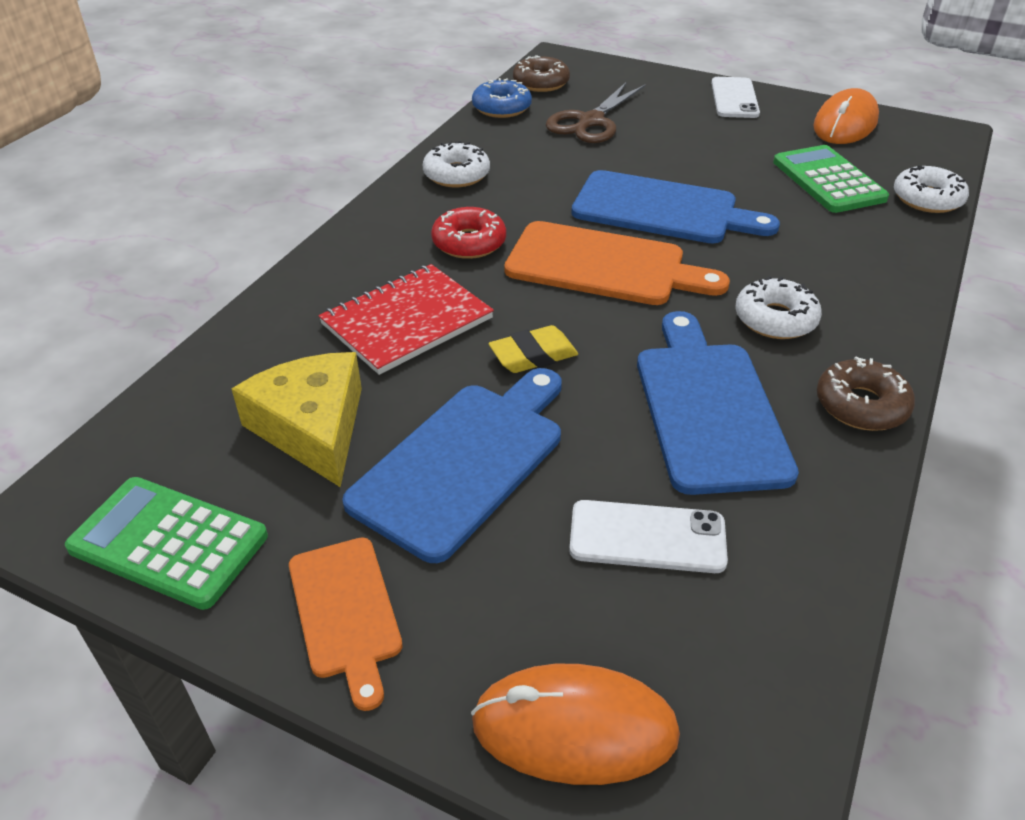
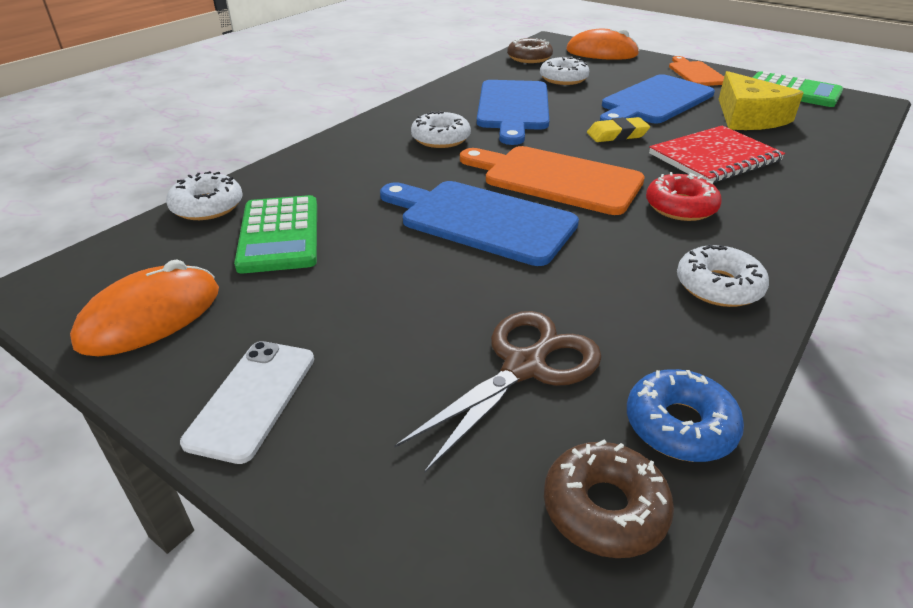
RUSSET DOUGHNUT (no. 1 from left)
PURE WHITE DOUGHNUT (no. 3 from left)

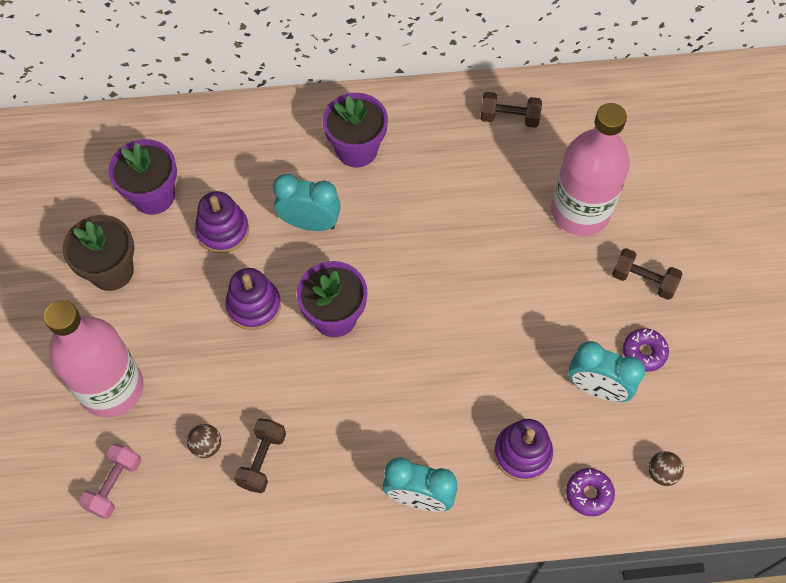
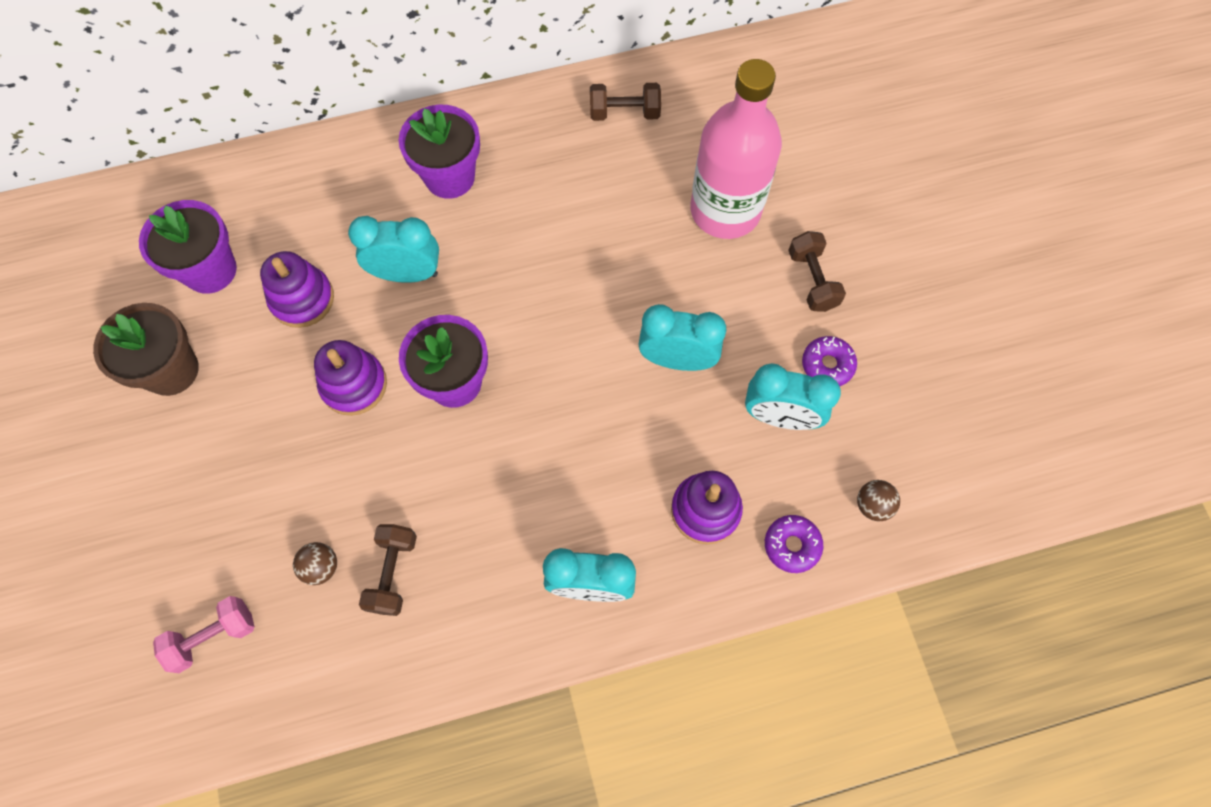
PINK HAND WEIGHT
AQUA BEDSIDE CLOCK (no. 3 from left)
RUSSET HAND WEIGHT (no. 3 from left)
PINK BOTTLE (no. 1 from left in the first image)

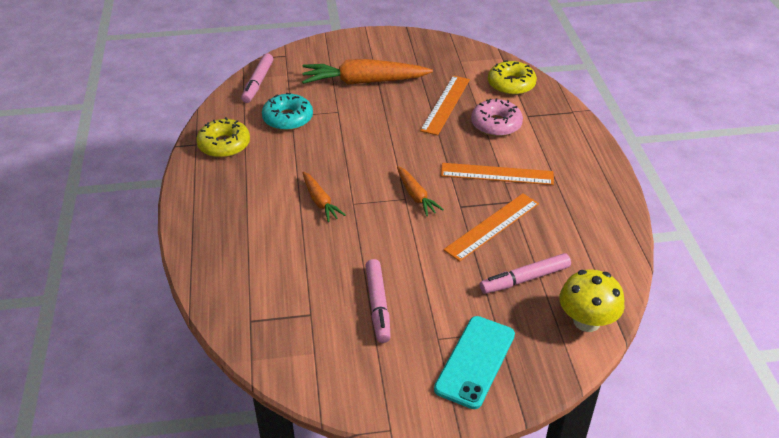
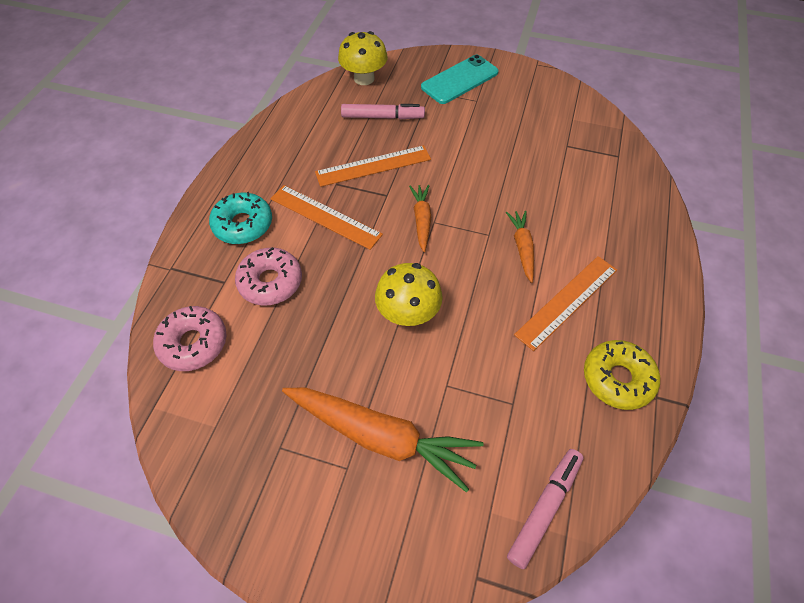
PINK DOUGHNUT (no. 1 from left)
AQUA DOUGHNUT
YELLOW FUNGUS (no. 2 from left)
BRIGHT ORANGE RULER (no. 3 from left)
PINK MARKER (no. 2 from left in the first image)

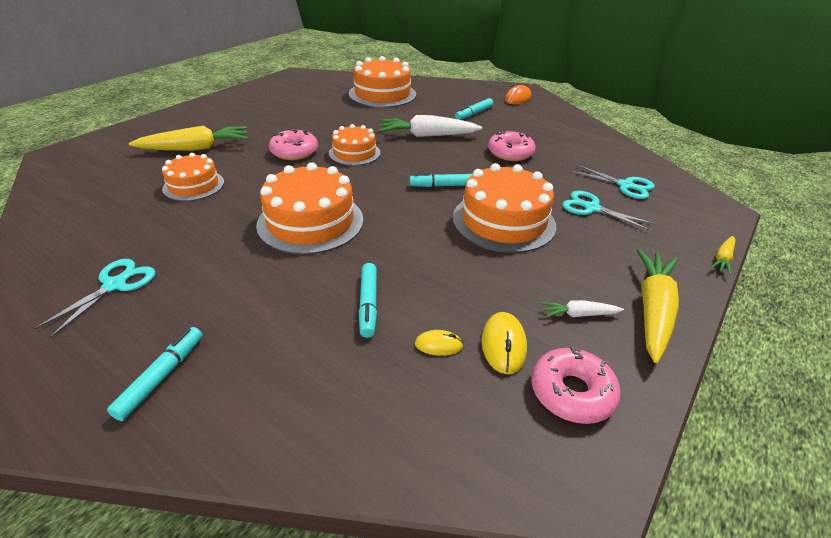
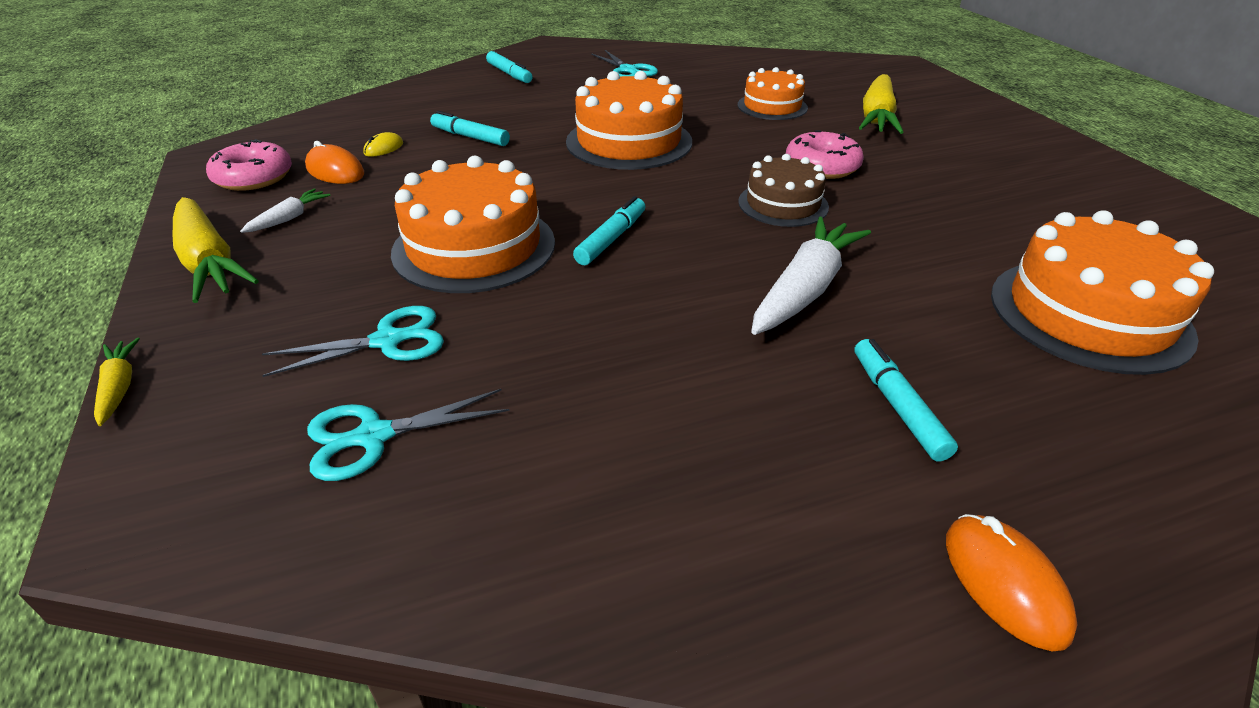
BRIGHT ORANGE PC MOUSE (no. 1 from left)
RUSSET GATEAU
PINK DOUGHNUT (no. 2 from left in the first image)

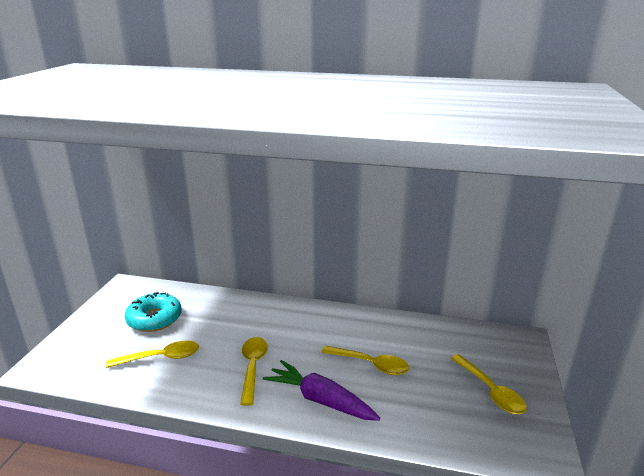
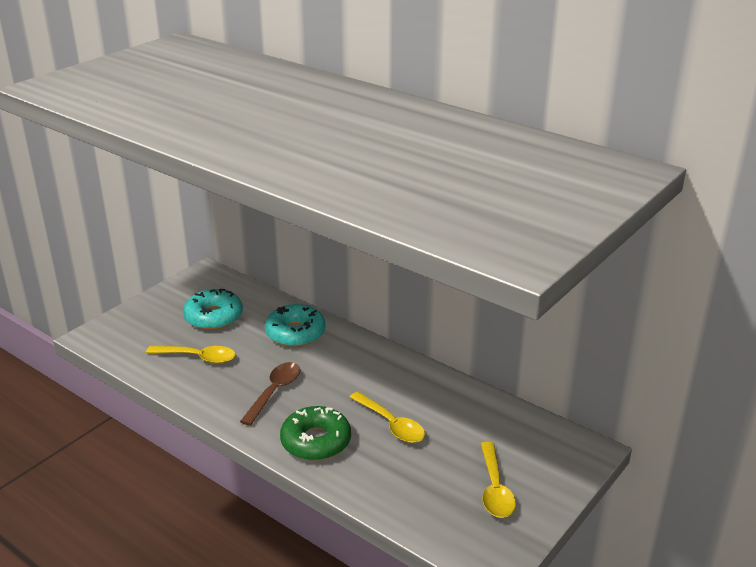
RUSSET TABLESPOON
AQUA DOUGHNUT (no. 2 from left)
LEAF-GREEN DOUGHNUT

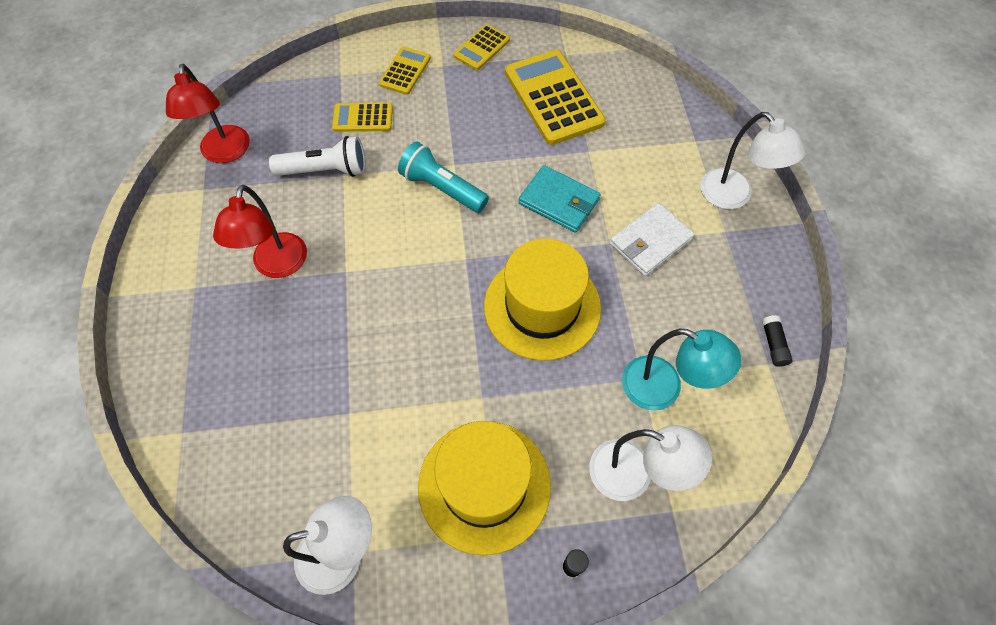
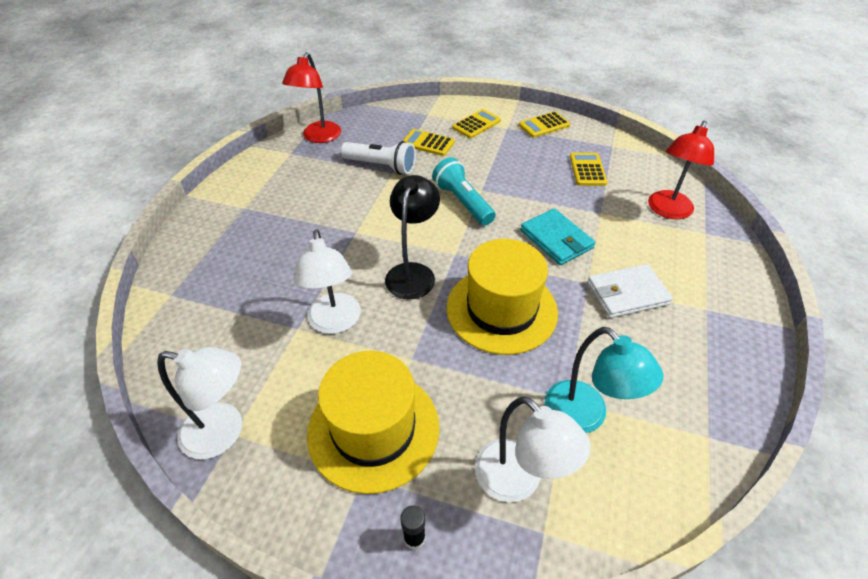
PURE WHITE DESK LAMP (no. 2 from left)
BLACK DESK LAMP
YELLOW CALCULATOR (no. 4 from left)
SCARLET DESK LAMP (no. 2 from left)
BLACK GLUE STICK (no. 2 from left in the first image)

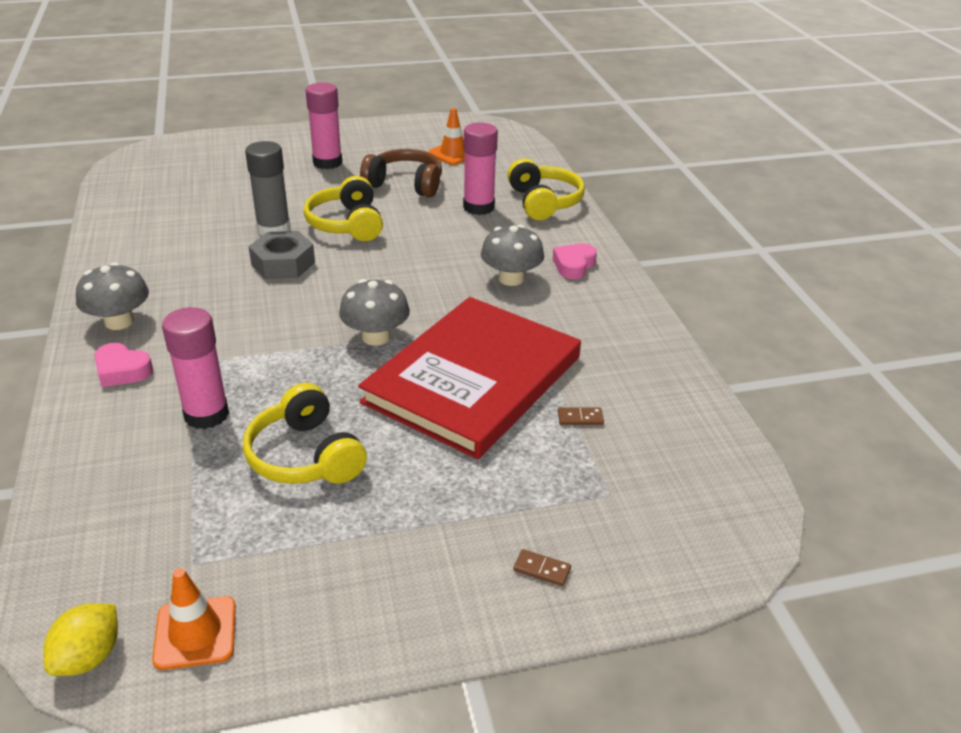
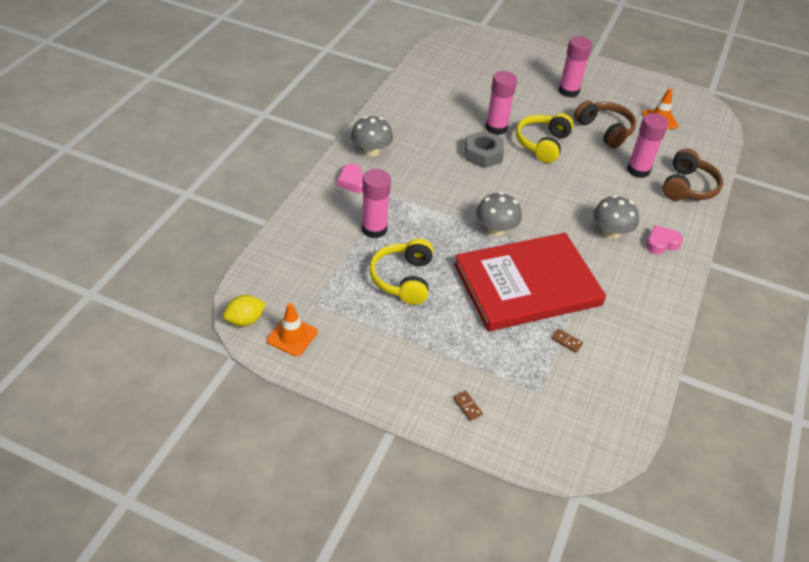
PINK GLUE STICK (no. 2 from left)
RUSSET OVER-EAR HEADPHONES (no. 2 from left)

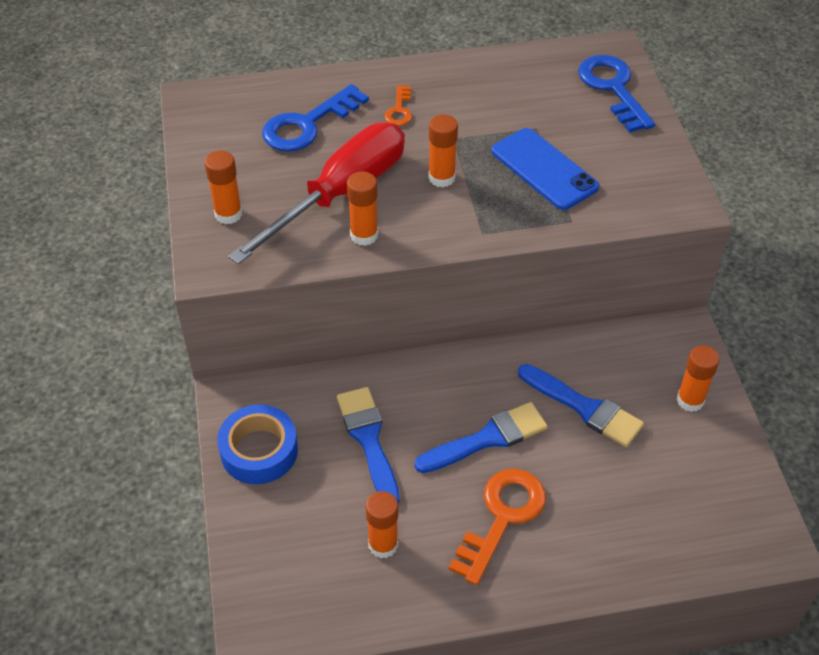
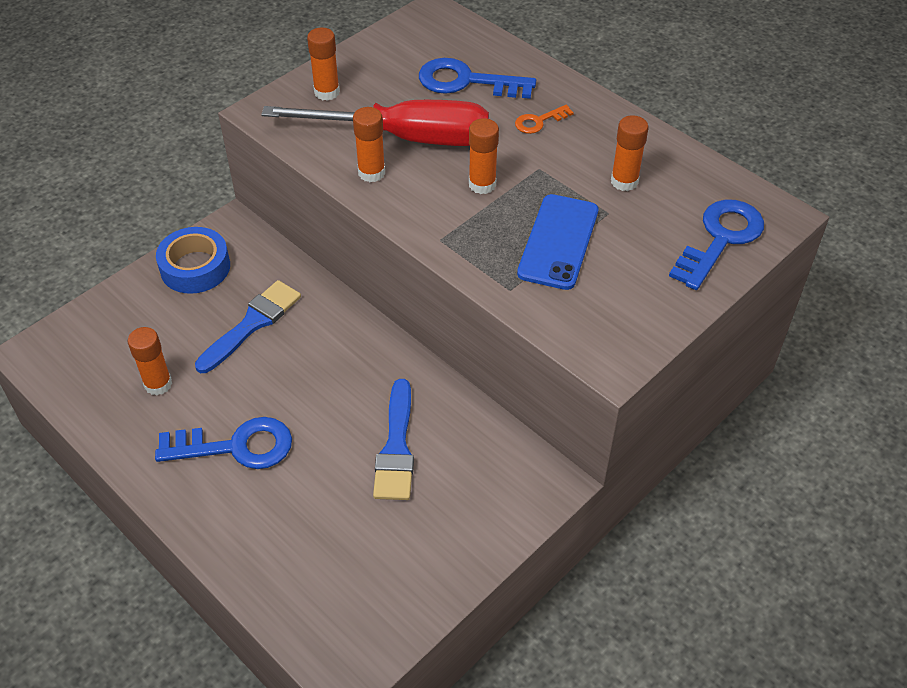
BLUE KEY (no. 1 from left)
BRIGHT ORANGE GLUE STICK (no. 5 from left)
BLUE BRUSH (no. 2 from left in the first image)

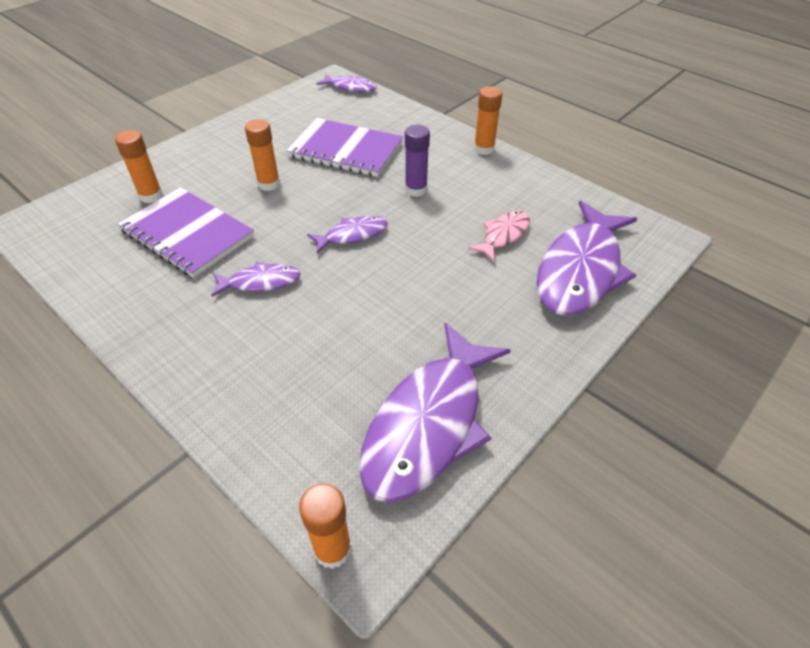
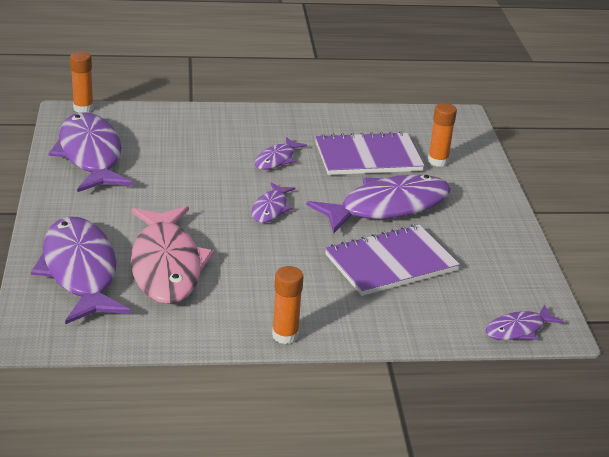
PINK TOY FISH
VIOLET TOY FISH (no. 5 from left)
VIOLET GLUE STICK

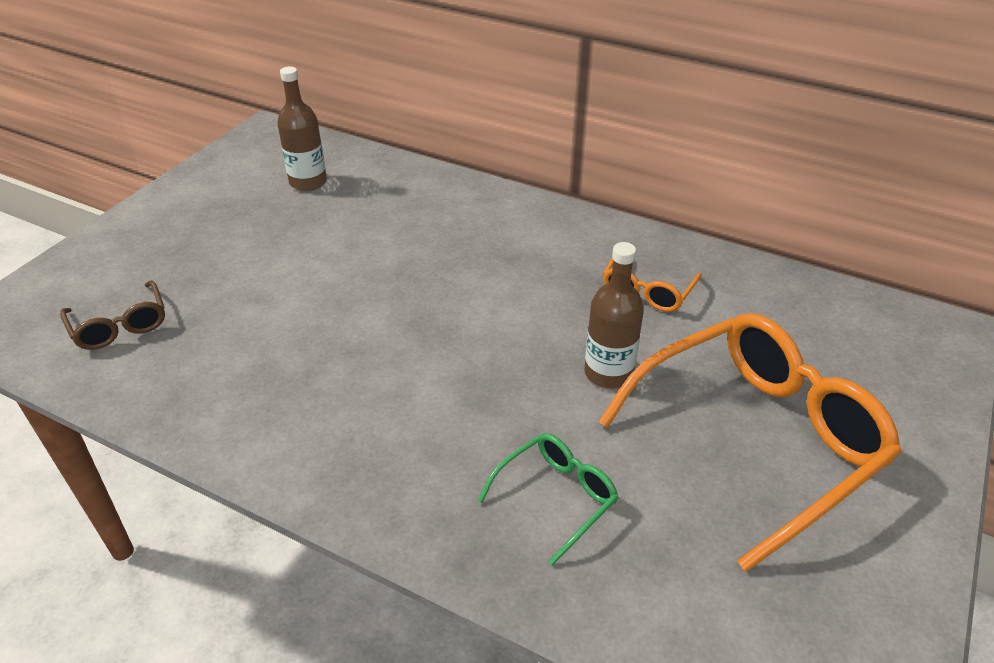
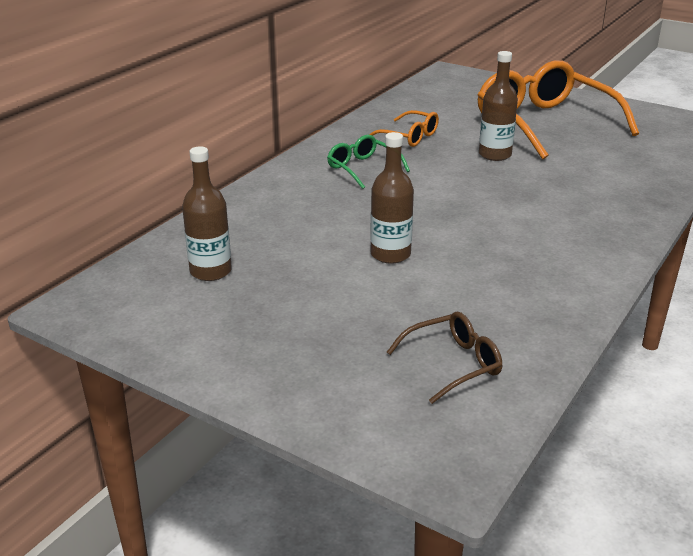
LEAF-GREEN SPECTACLES
RUSSET BOTTLE (no. 2 from left)

